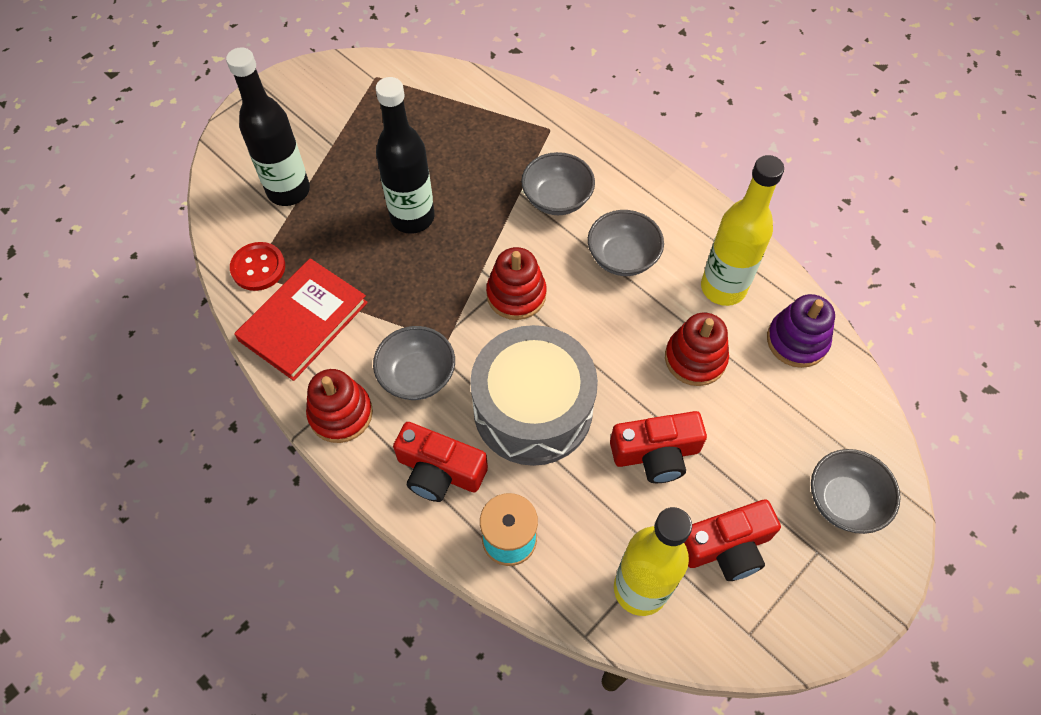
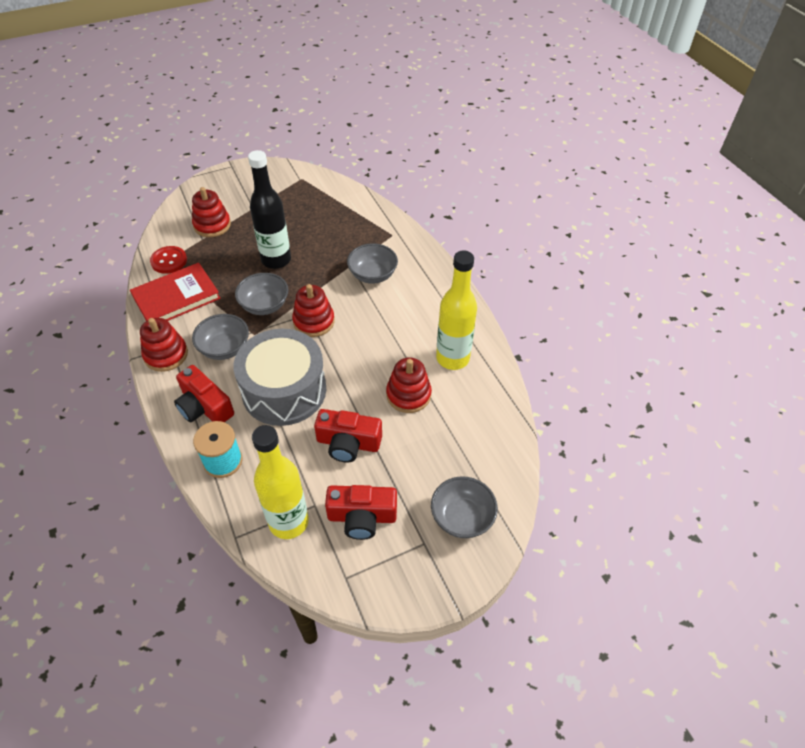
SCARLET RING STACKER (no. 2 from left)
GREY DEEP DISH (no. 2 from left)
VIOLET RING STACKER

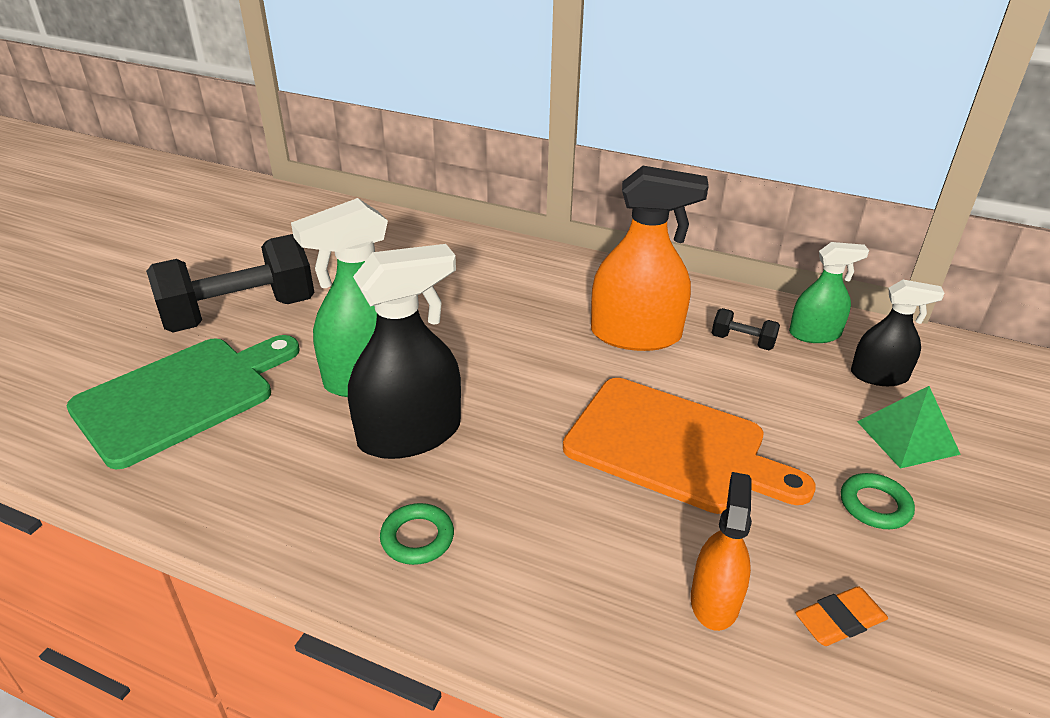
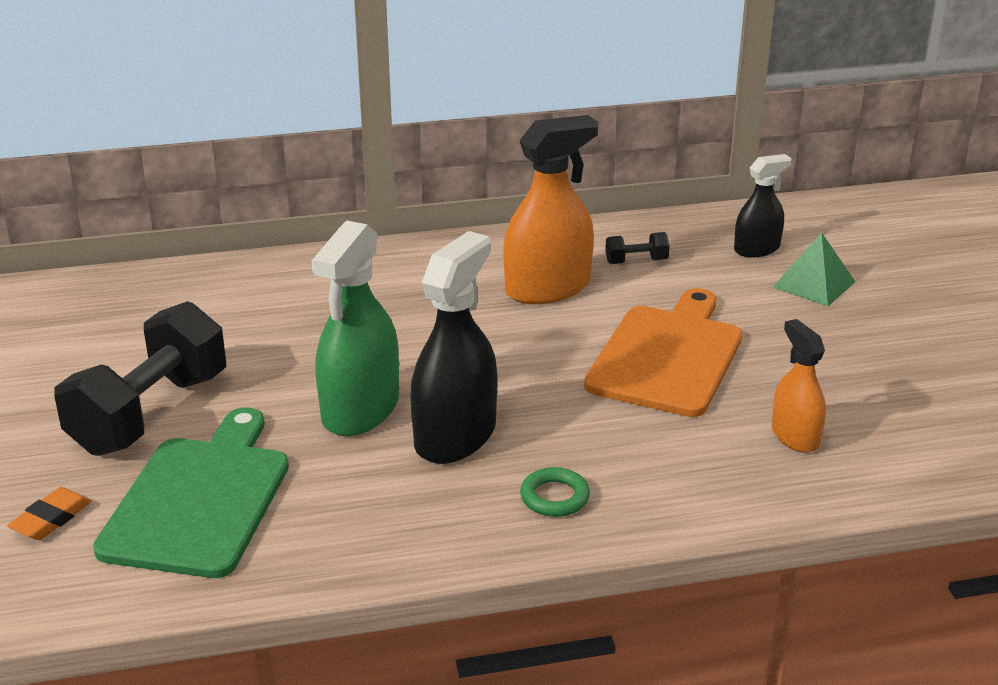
BRIGHT ORANGE ERASER
BRIGHT ORANGE CHOPPING BOARD
LEAF-GREEN SPRAYER (no. 2 from left in the first image)
LEAF-GREEN RING (no. 2 from left in the first image)

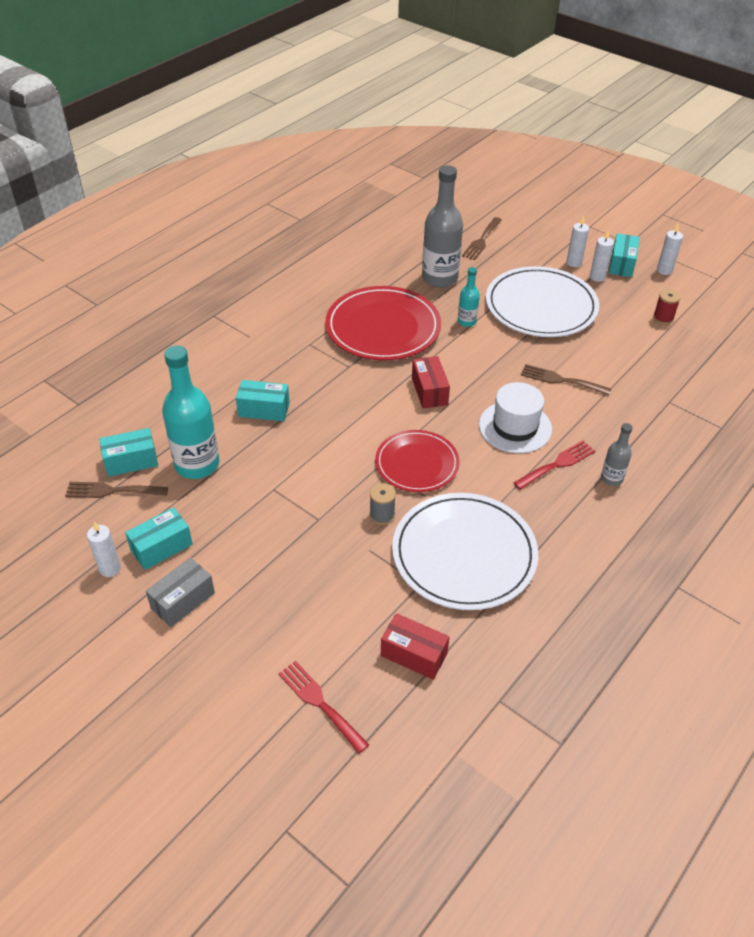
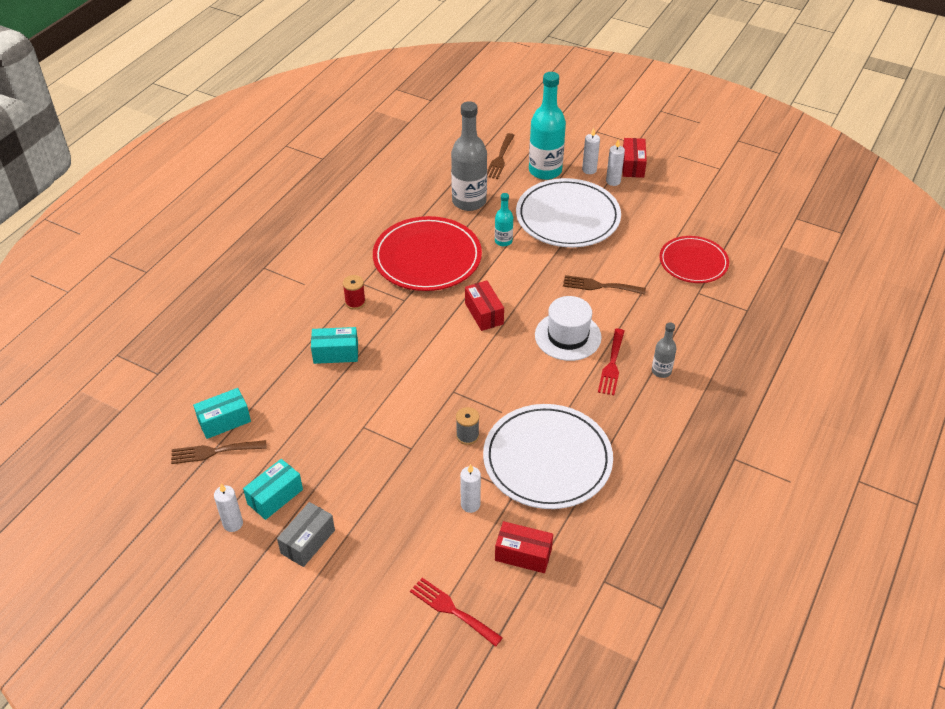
SCARLET REEL OF THREAD
PURE WHITE PILLAR CANDLE (no. 2 from left)
AQUA BOTTLE (no. 2 from left)
SCARLET TABLE FORK (no. 2 from left)
SCARLET PACKAGE (no. 3 from left)
SCARLET DINNER PLATE (no. 2 from left)

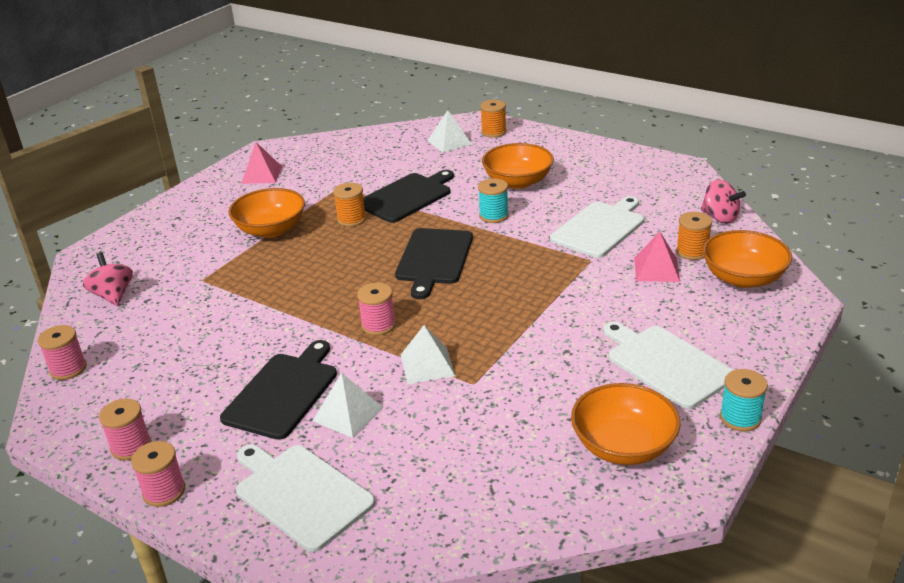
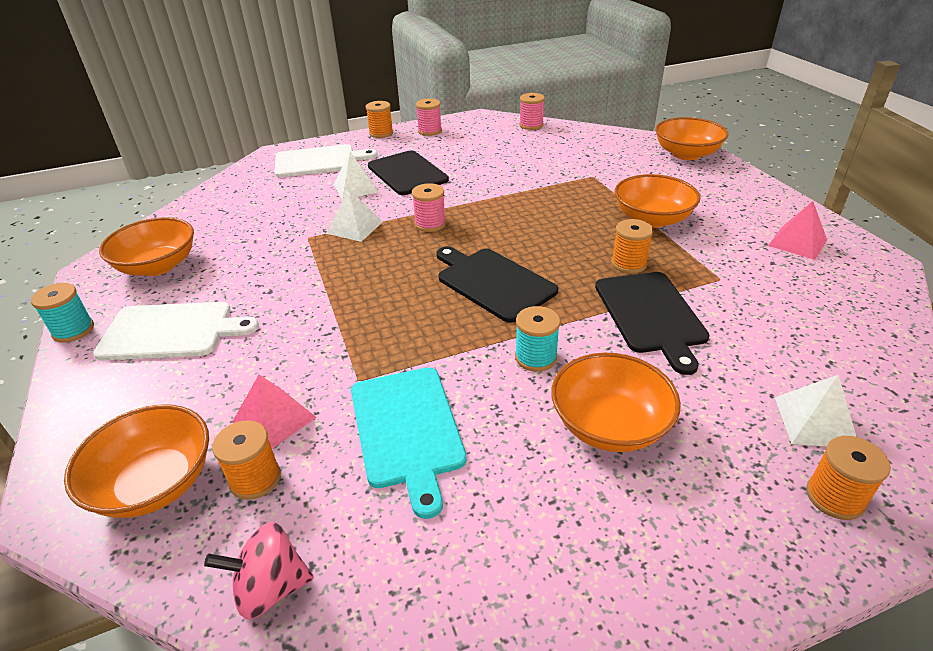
AQUA CHOPPING BOARD
BRIGHT ORANGE REEL OF THREAD (no. 2 from left)
BRIGHT ORANGE DEEP DISH (no. 5 from left)
PINK SPINNING TOP (no. 1 from left in the first image)

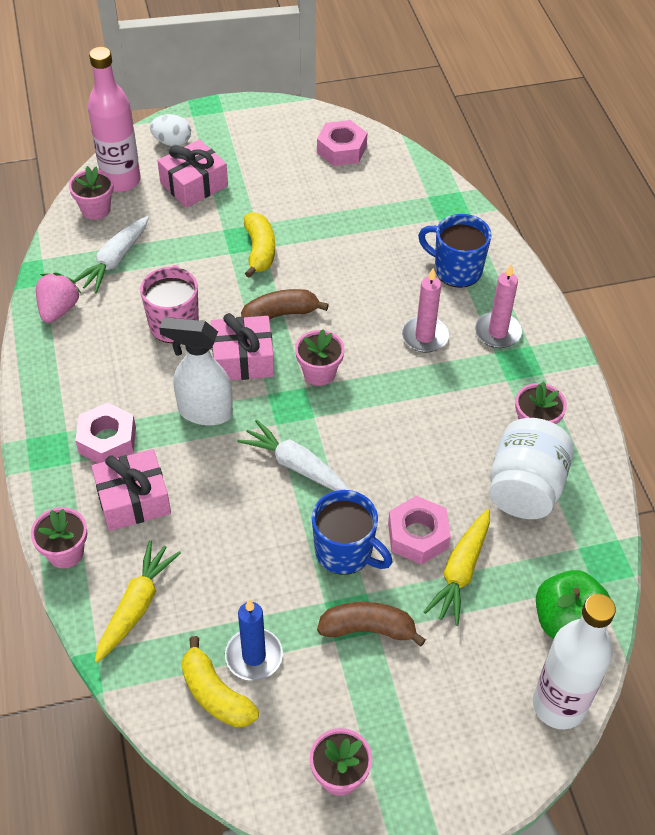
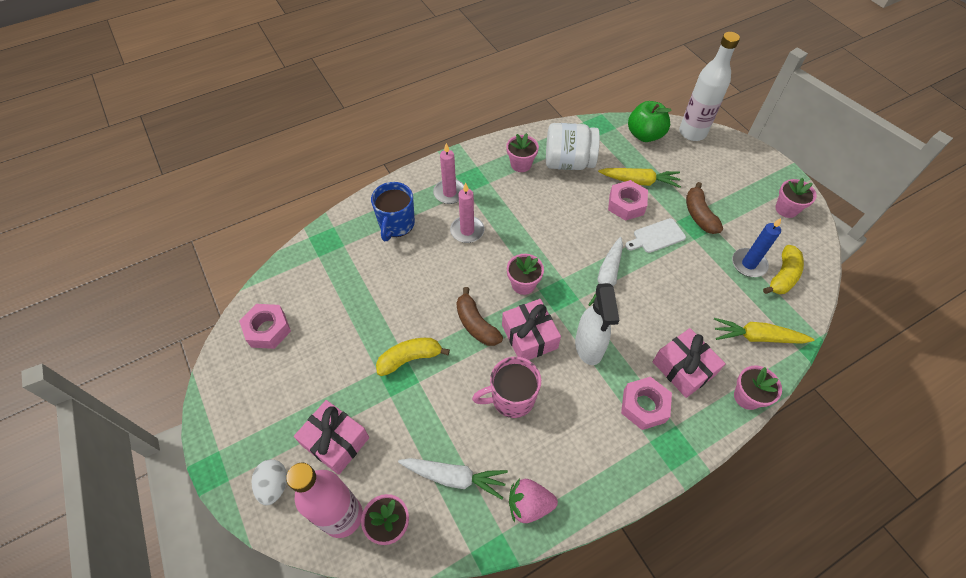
PURE WHITE CHOPPING BOARD

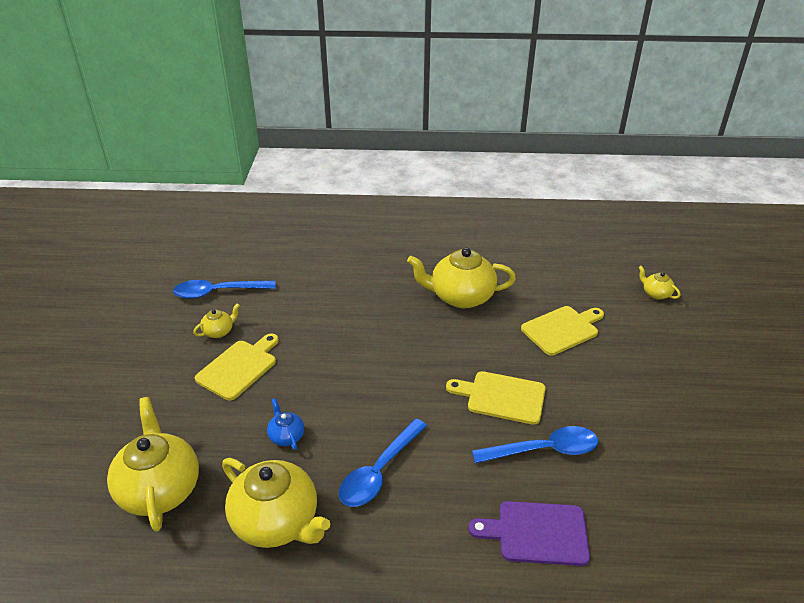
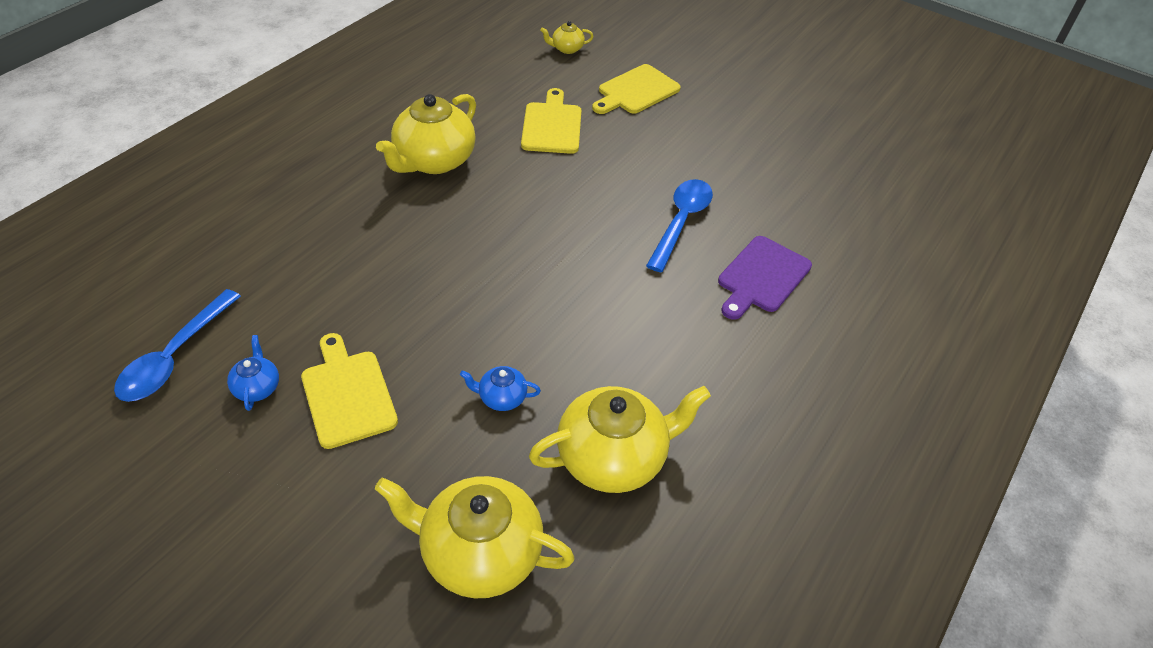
BLUE CHINA TEAPOT (no. 1 from left)
YELLOW CHOPPING BOARD (no. 3 from left)
BLUE TABLESPOON (no. 2 from left in the first image)

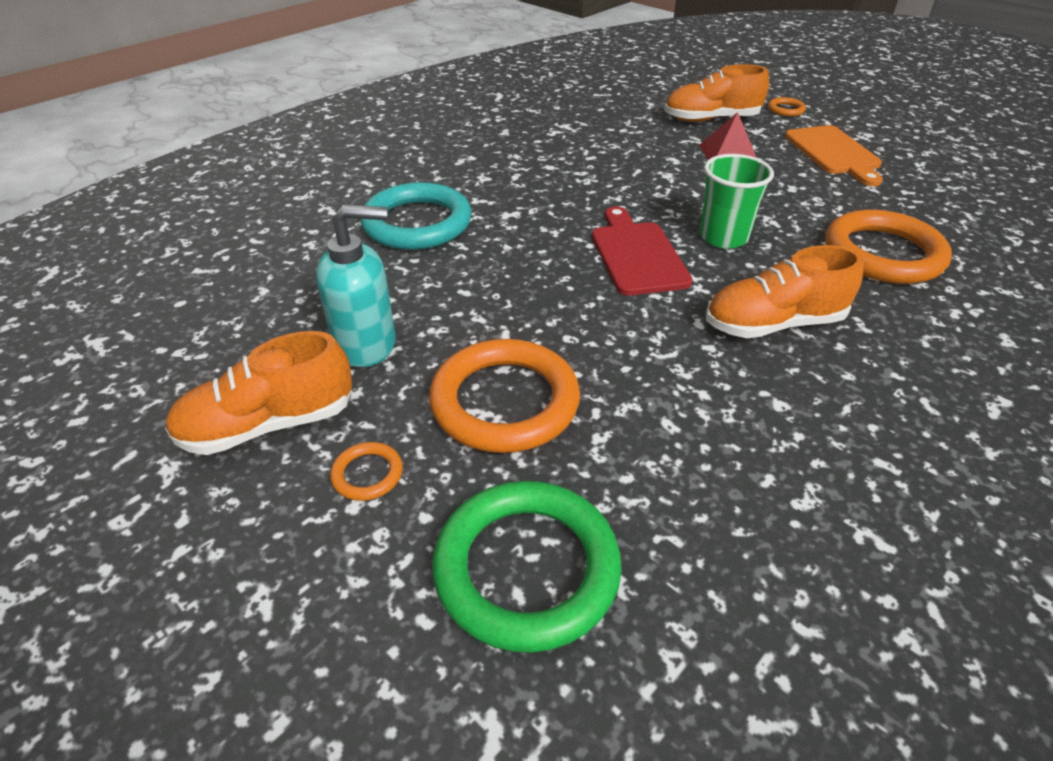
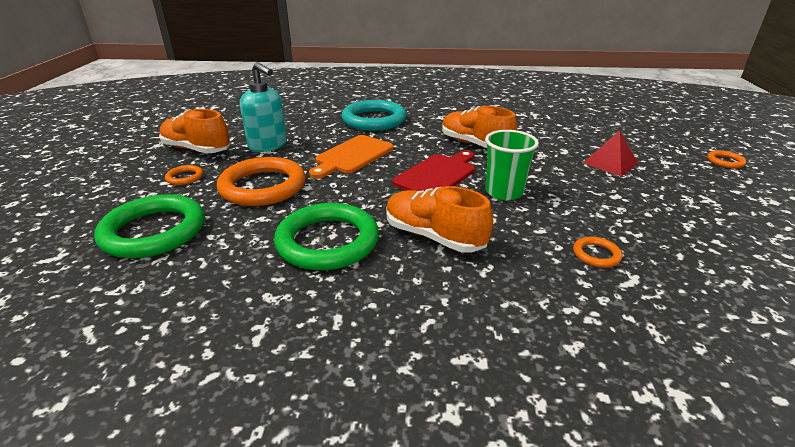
LEAF-GREEN RING (no. 2 from left)
BRIGHT ORANGE CHOPPING BOARD
BRIGHT ORANGE SNEAKER (no. 3 from left)
BRIGHT ORANGE RING (no. 3 from left)

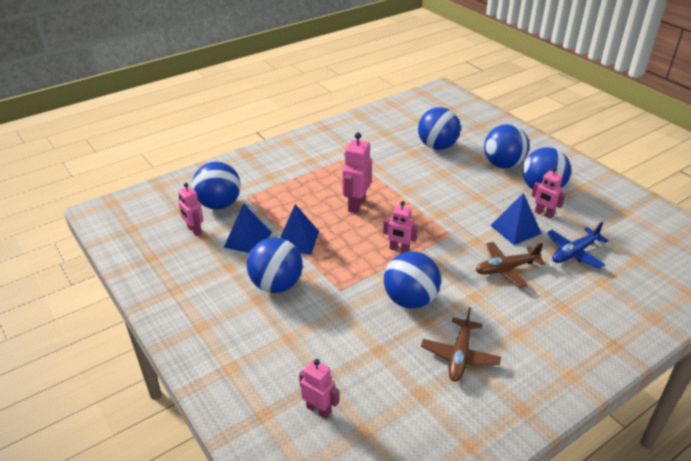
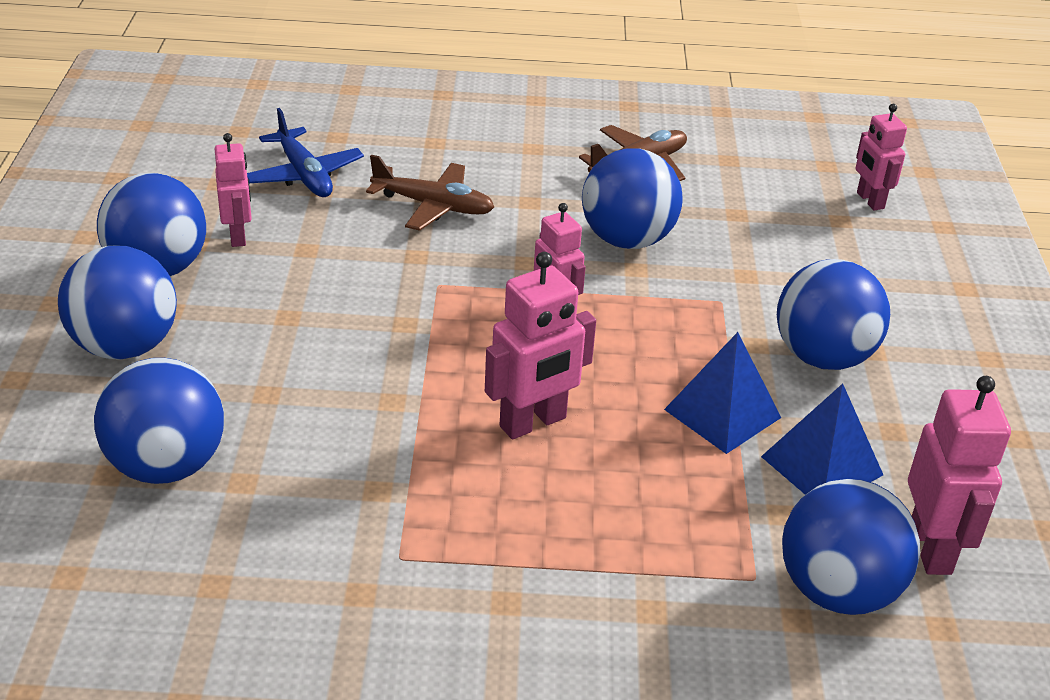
BLUE AEROPLANE
PINK ROBOT (no. 5 from left)
BLUE SOLID PYRAMID (no. 3 from left in the first image)

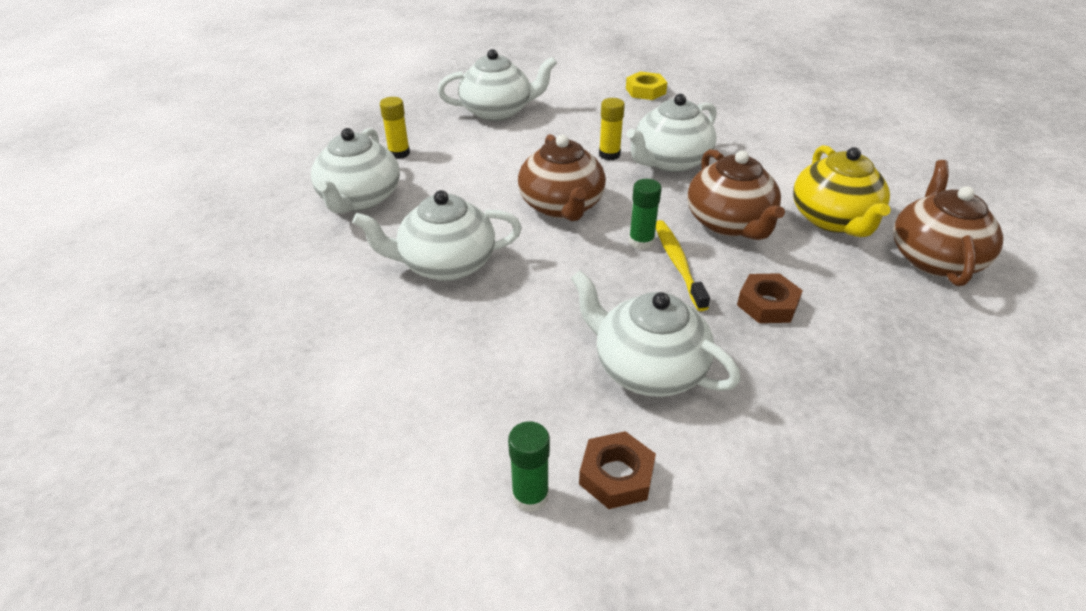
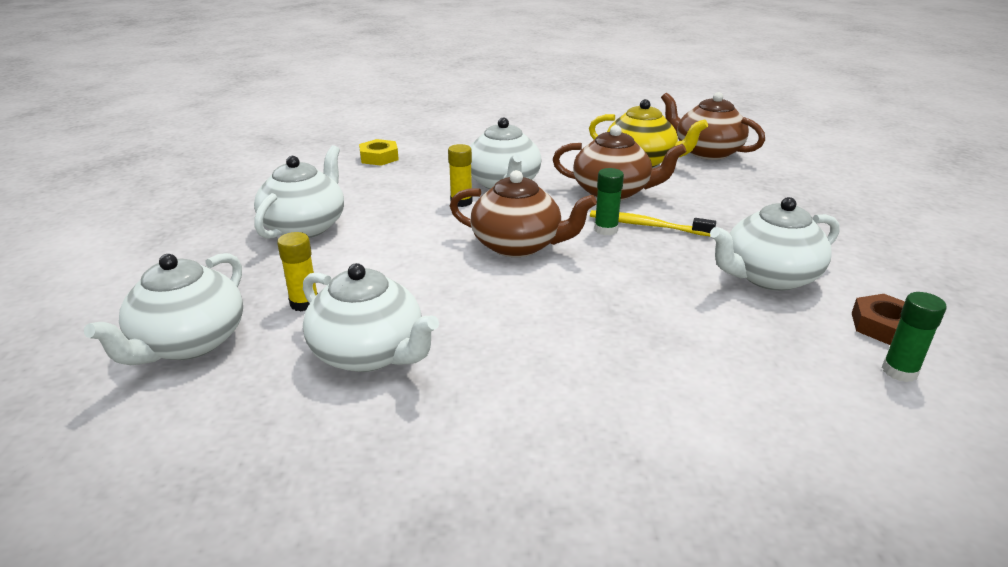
PURE WHITE CHINA TEAPOT (no. 1 from left)
RUSSET HEX NUT (no. 2 from left in the first image)

